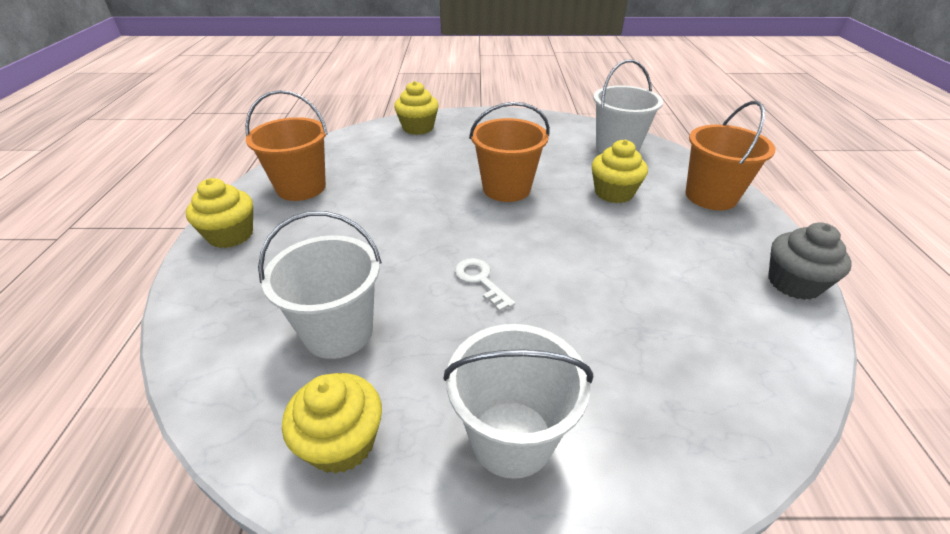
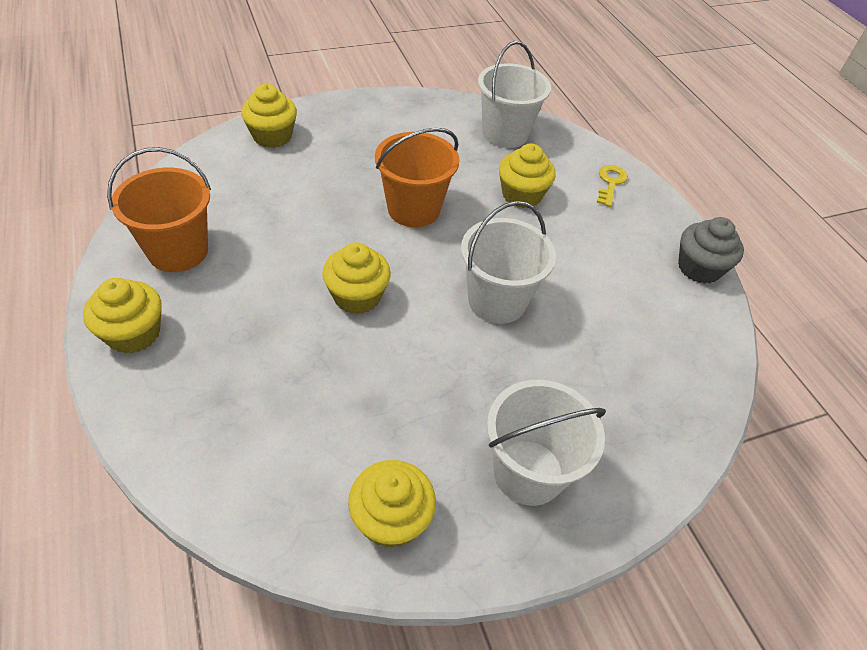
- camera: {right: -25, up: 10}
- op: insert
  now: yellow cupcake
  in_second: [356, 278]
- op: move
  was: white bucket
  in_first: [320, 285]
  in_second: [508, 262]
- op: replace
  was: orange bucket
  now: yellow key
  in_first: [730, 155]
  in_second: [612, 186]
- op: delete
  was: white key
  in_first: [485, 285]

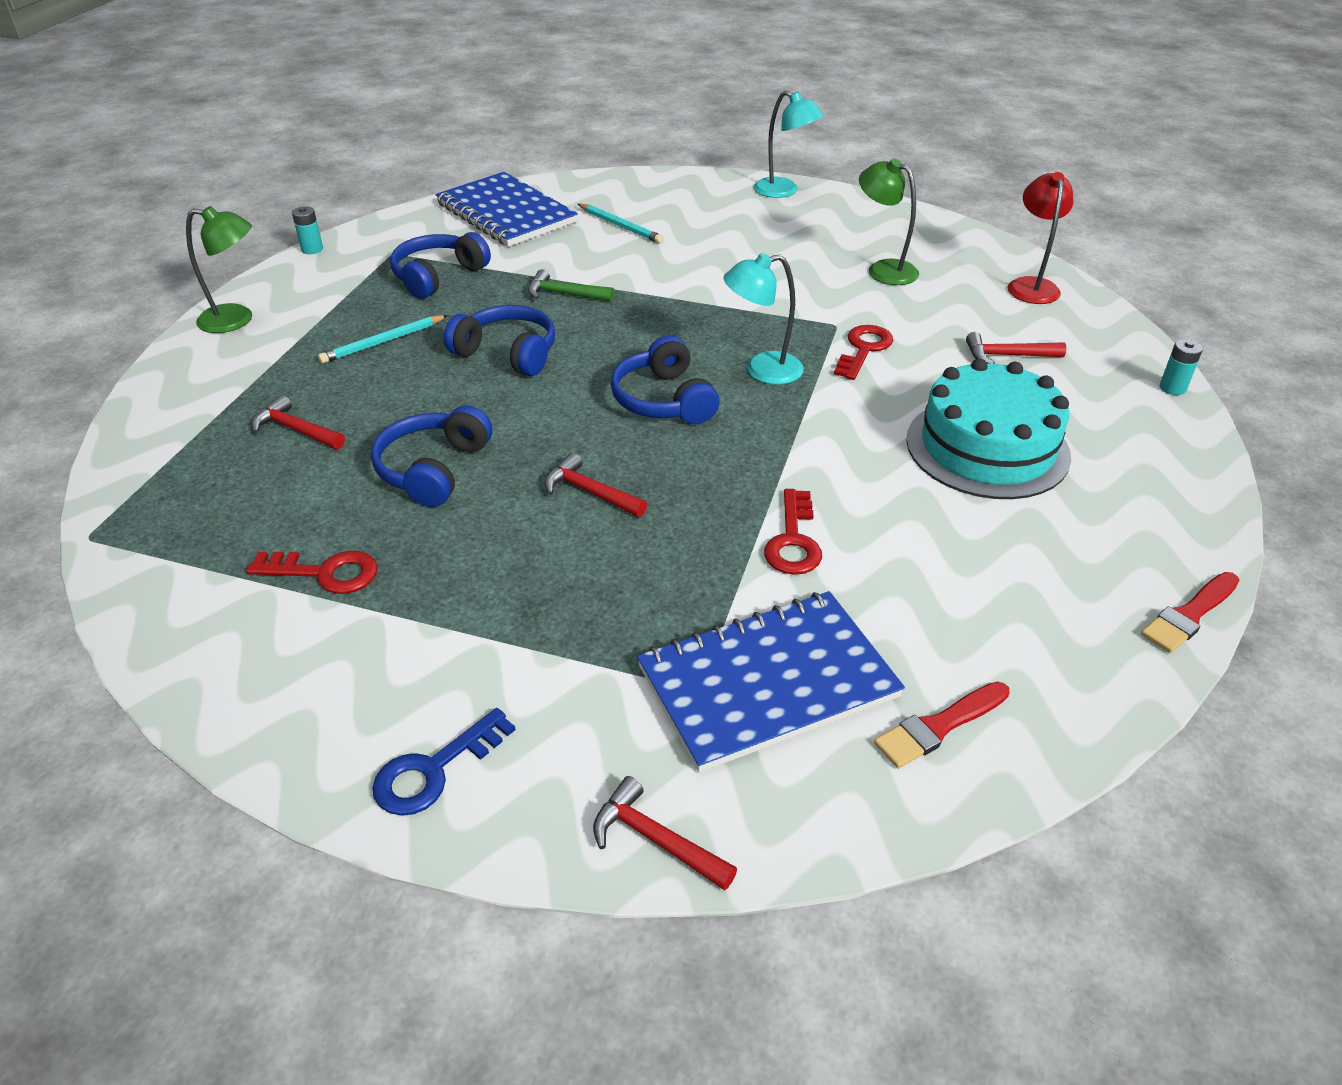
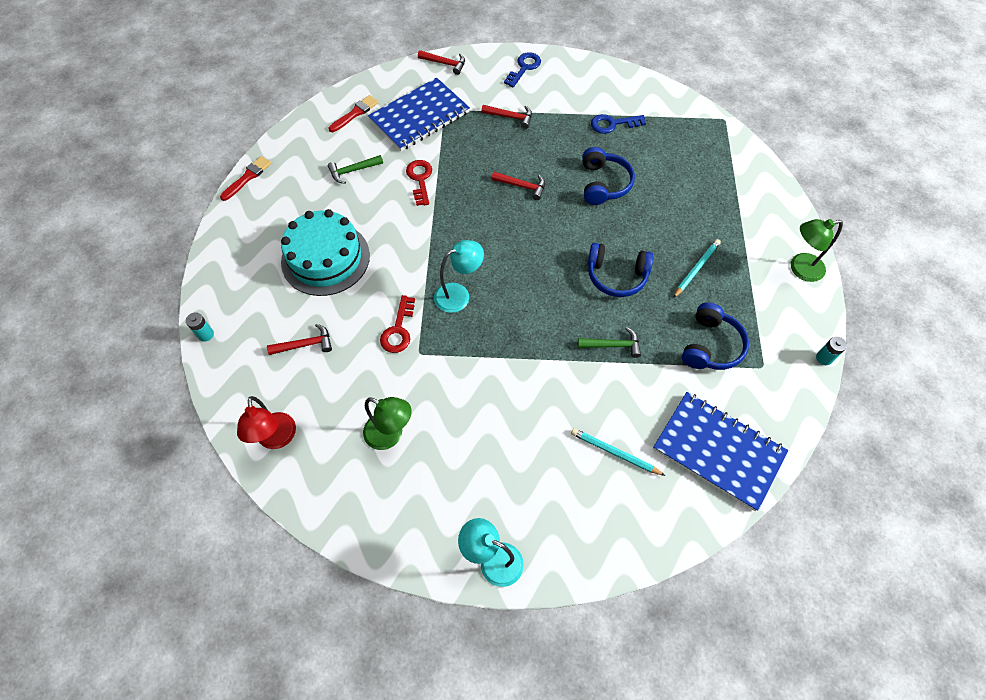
- camera: {right: 165, up: 20}
- op: insert
  now: green hammer
  in_second: [355, 169]
- op: move
  was: red hammer
  in_first: [298, 422]
  in_second: [506, 117]
- op: recolor
  was: red key
  now: blue key
  in_first: [311, 572]
  in_second: [618, 124]
- op: delete
  was: blue headphones
  in_first: [665, 379]

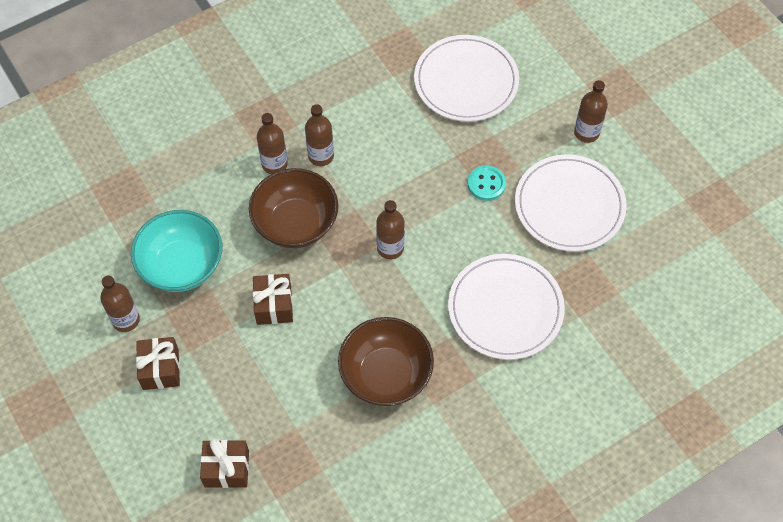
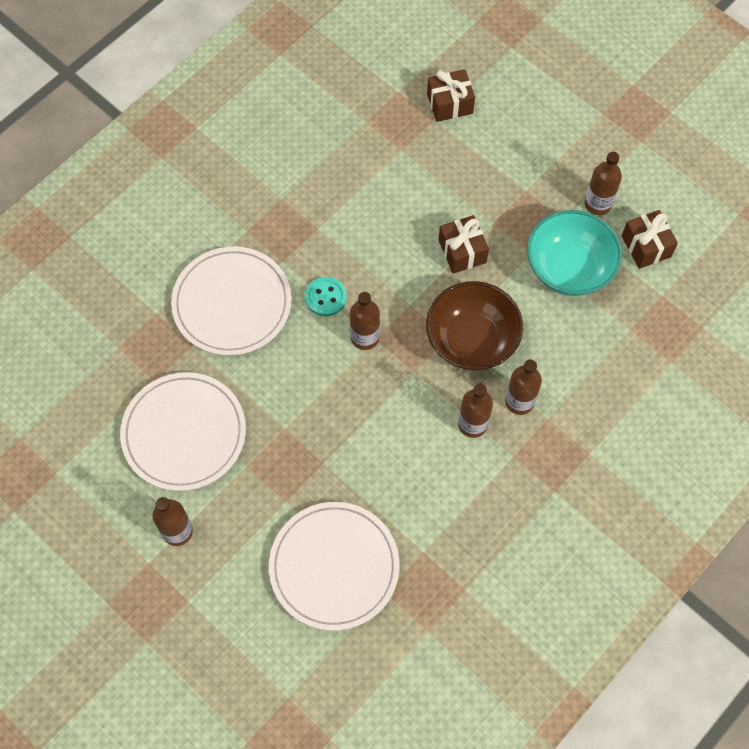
- camera: {right: 165, up: 5}
- op: move
  was: turquoise button
  in_first: [487, 183]
  in_second: [326, 297]
- op: move
  was: brown gift
  in_first: [158, 363]
  in_second: [650, 239]
- op: delete
  was: brown bowl
  in_first: [386, 361]

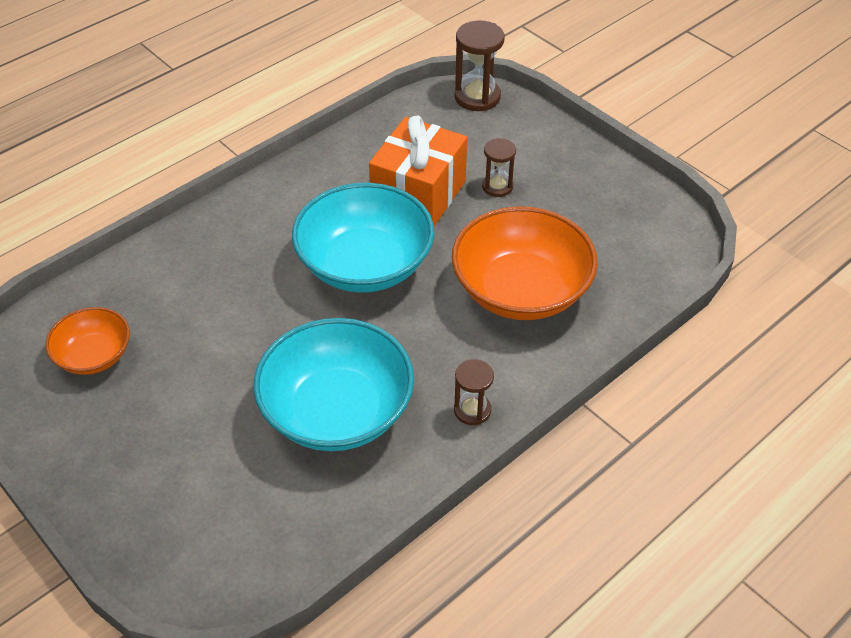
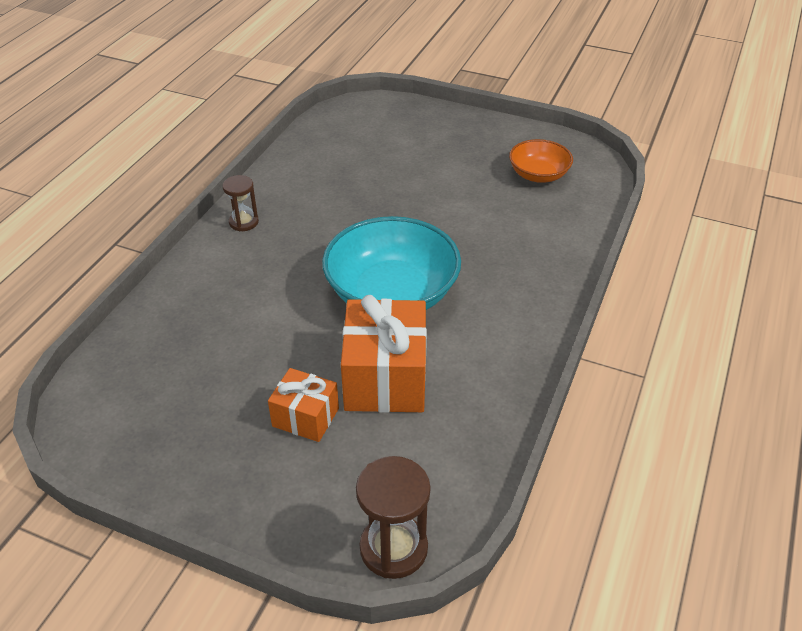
- camera: {right: 155, up: -5}
- op: replace
  was: brown hourglass
  now: orange gift
  in_first: [499, 167]
  in_second: [303, 405]
- op: delete
  was: turquoise bowl
  in_first: [333, 384]
- op: delete
  was: orange bowl
  in_first: [525, 263]

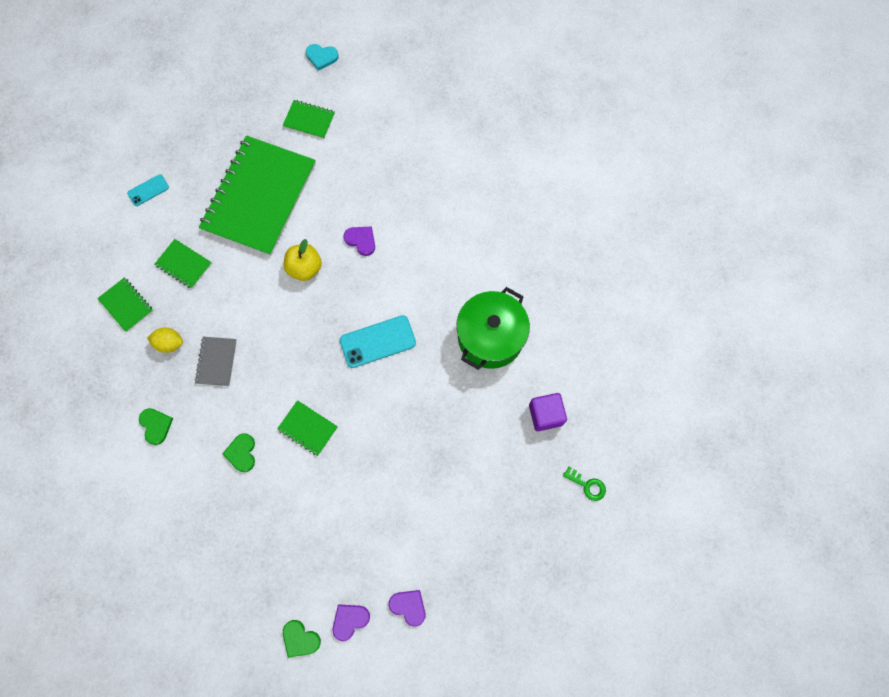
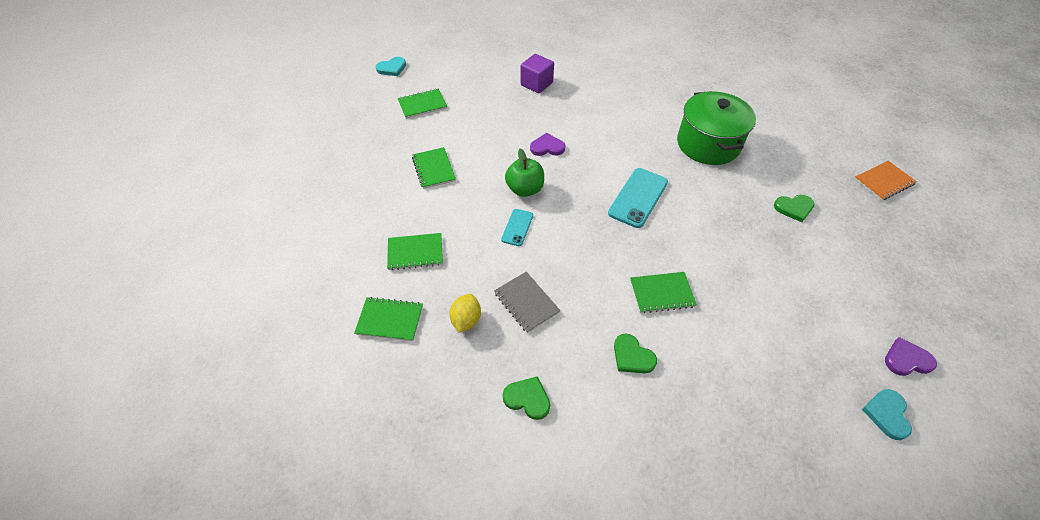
- camera: {right: -40, up: -20}
- op: resize
  was: green notebook
  in_first: [257, 196]
  in_second: [434, 168]
  ratio: 0.42
- op: rotate
  was: yellow lemon
  in_first: [165, 340]
  in_second: [465, 313]
  clockwise: -45
- op: move
  was: turquoise phone
  in_first: [148, 190]
  in_second: [517, 227]
- op: recolor
  was: yellow apple
  now: green apple
  in_first: [303, 260]
  in_second: [524, 173]
- op: move
  was: purple cube
  in_first: [548, 412]
  in_second: [537, 73]
- op: move
  was: green heart
  in_first: [302, 639]
  in_second: [794, 208]
- op: replace
  was: green key
  now: orange notebook
  in_first: [584, 483]
  in_second: [885, 181]
- op: recolor
  was: purple heart
  now: turquoise heart
  in_first: [351, 622]
  in_second: [887, 414]

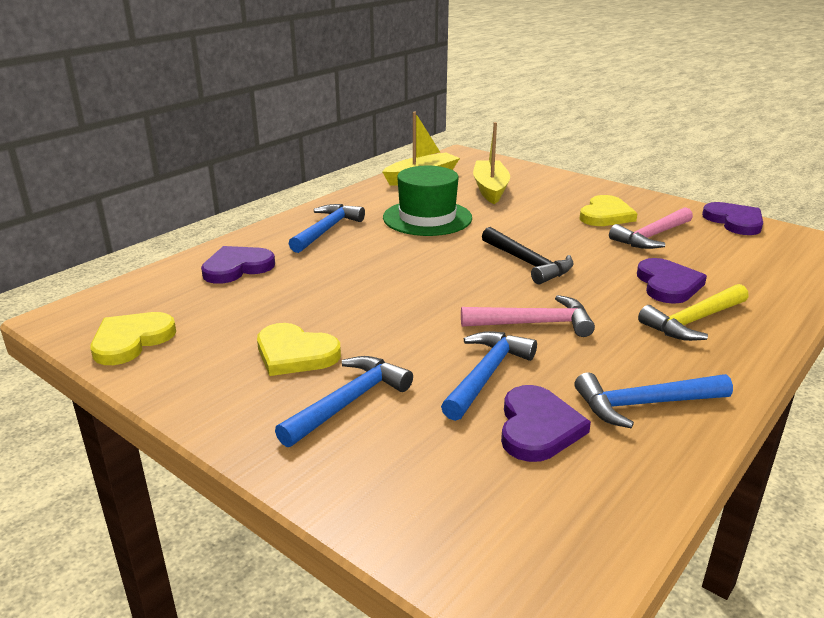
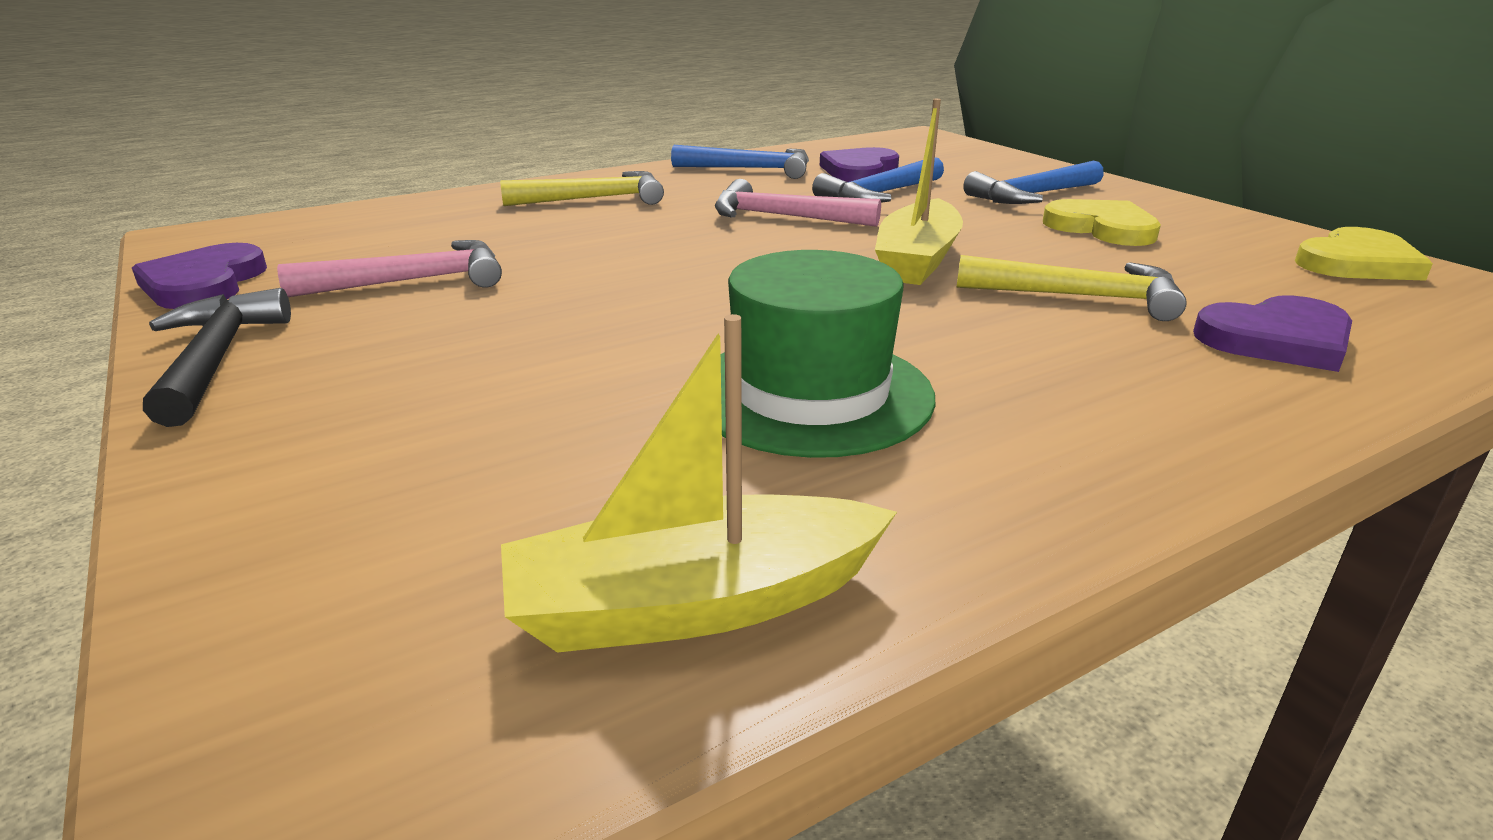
- camera: {right: -160, up: 0}
- op: move
  was: black hammer
  in_first: [528, 255]
  in_second: [217, 357]
- op: move
  was: yellow boat
  in_first: [491, 163]
  in_second: [919, 192]
- op: insert
  now: yellow hammer
  in_second: [1072, 288]
- op: delete
  was: blue hammer
  in_first: [327, 228]
- op: delete
  was: yellow heart
  in_first: [608, 210]
- op: delete
  was: purple heart
  in_first: [672, 281]

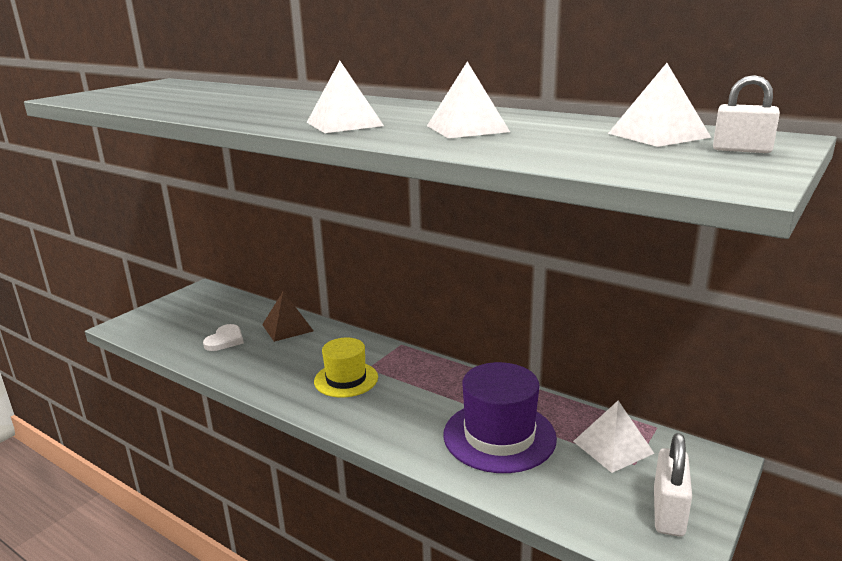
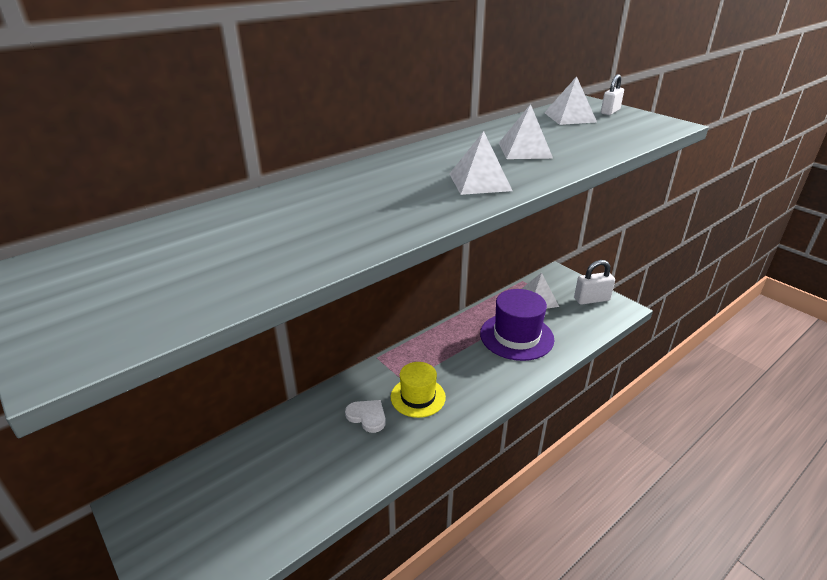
- camera: {right: -75, up: 10}
- op: move
  was: white heart
  in_first: [223, 337]
  in_second: [365, 416]
- op: rotate
  was: white padlock
  in_first: [673, 485]
  in_second: [594, 282]
  clockwise: -45
- op: delete
  was: brown pyramid
  in_first: [287, 316]

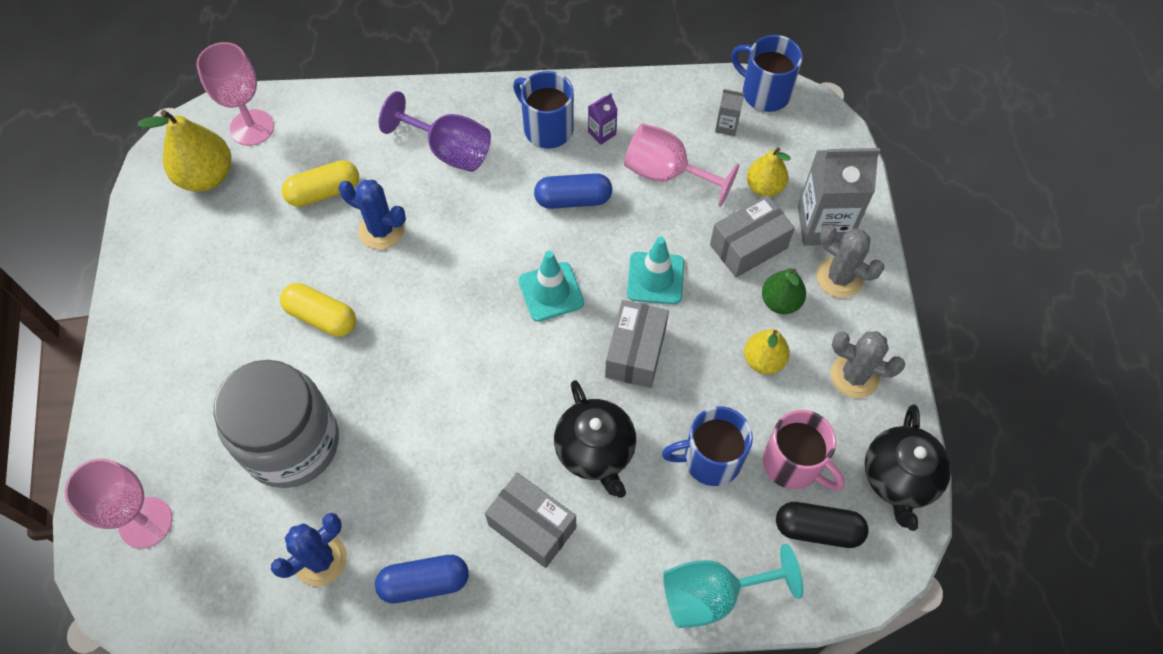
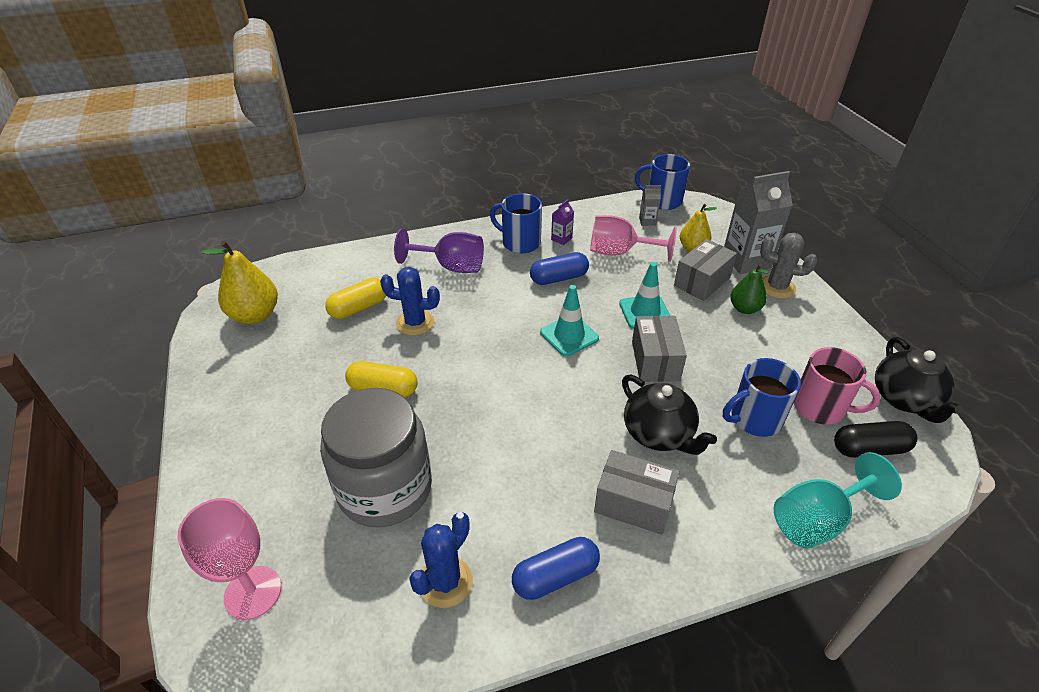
- camera: {right: -15, up: -20}
- op: delete
  was: pink goblet
  in_first: [235, 94]
- op: delete
  was: yellow pear
  in_first: [767, 351]
- op: delete
  was: grey cactus
  in_first: [867, 364]

